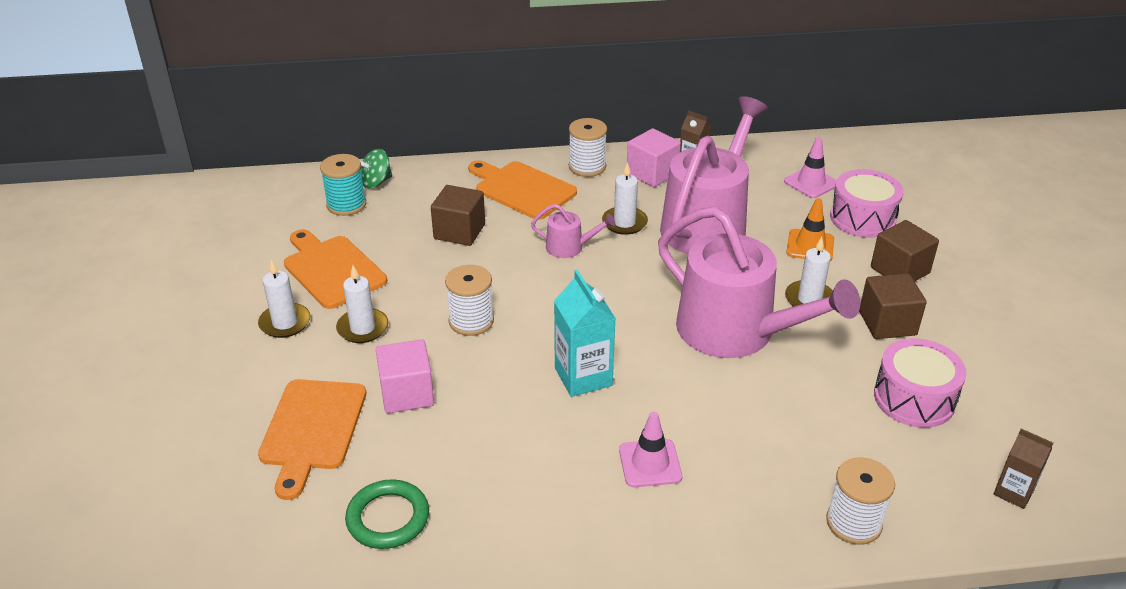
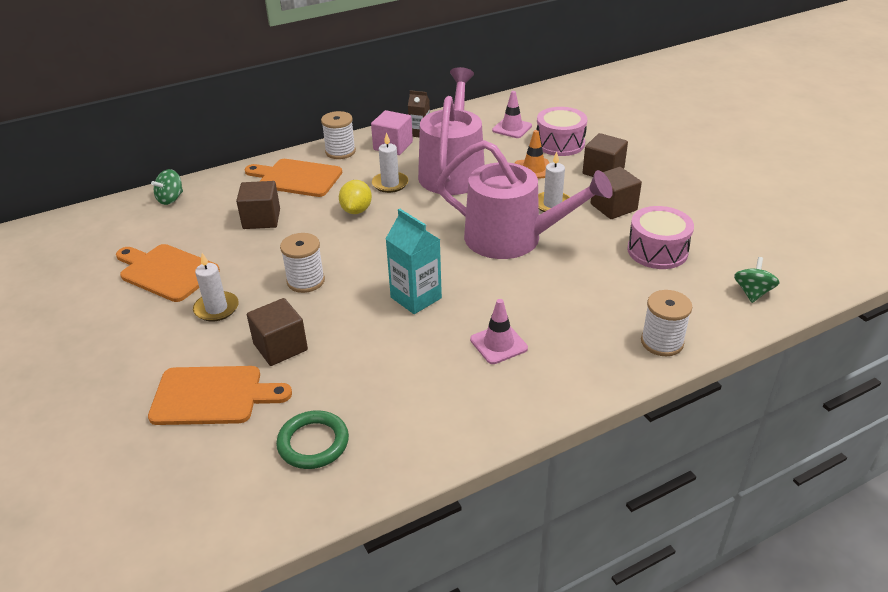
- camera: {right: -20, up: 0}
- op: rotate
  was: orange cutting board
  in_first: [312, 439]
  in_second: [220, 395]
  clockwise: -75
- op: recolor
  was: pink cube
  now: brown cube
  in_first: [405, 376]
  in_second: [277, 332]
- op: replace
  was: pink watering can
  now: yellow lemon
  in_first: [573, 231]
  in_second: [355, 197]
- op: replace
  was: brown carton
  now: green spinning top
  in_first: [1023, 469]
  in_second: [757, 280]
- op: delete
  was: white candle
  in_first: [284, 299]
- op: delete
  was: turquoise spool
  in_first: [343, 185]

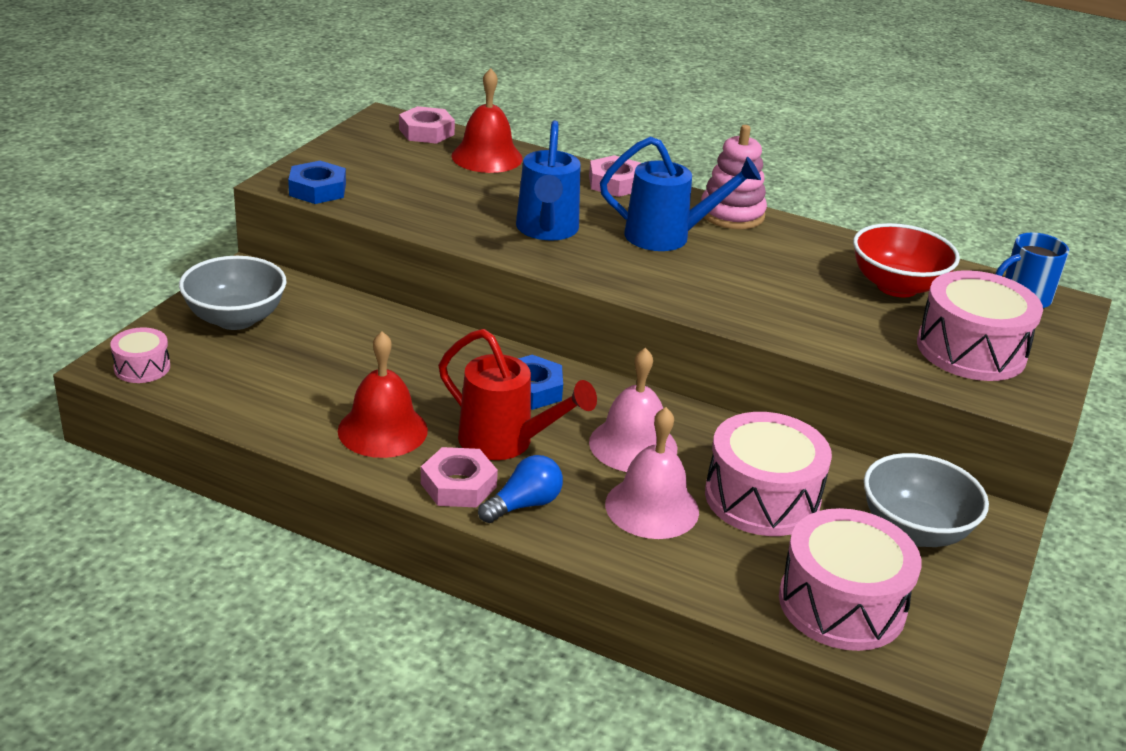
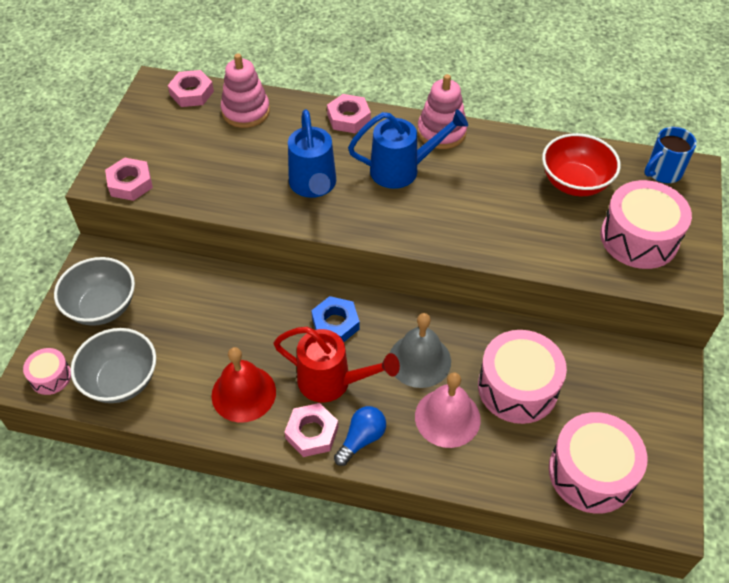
- camera: {right: -10, up: 20}
- op: move
  was: grey bowl
  in_first: [926, 500]
  in_second: [113, 365]
- op: recolor
  was: blue nut
  now: pink nut
  in_first: [317, 182]
  in_second: [129, 179]
- op: replace
  was: red bell
  now: pink stacking toy
  in_first: [487, 120]
  in_second: [245, 90]
- op: recolor
  was: pink bell
  now: grey bell
  in_first: [633, 410]
  in_second: [420, 350]

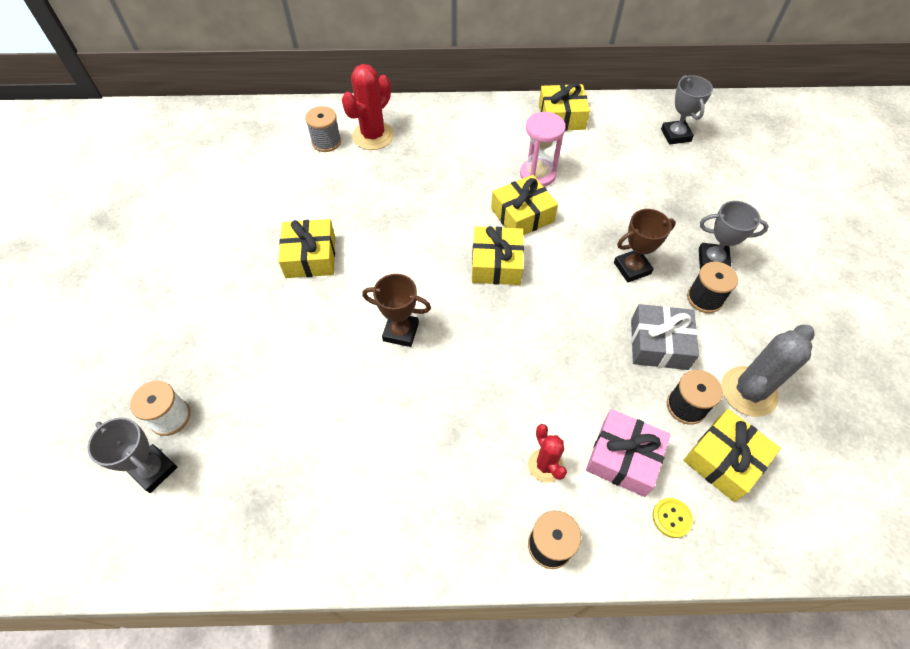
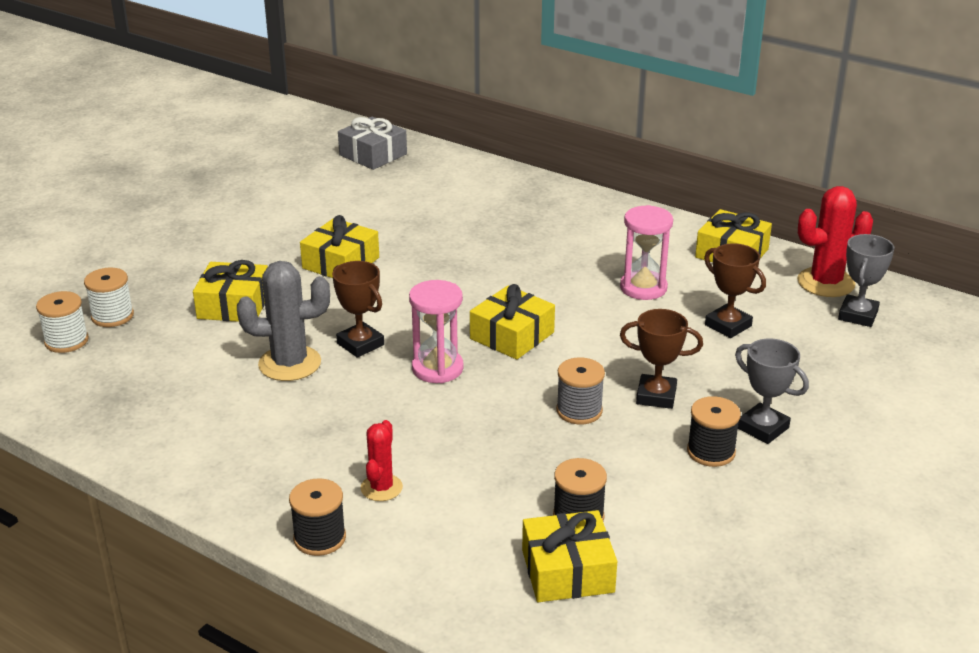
- camera: {right: 35, up: -25}
- op: replace
  was: grey trophy
  now: white spool
  in_first: [132, 455]
  in_second: [62, 322]
- op: move
  was: yellow gift
  in_first: [524, 205]
  in_second: [230, 291]
- op: move
  was: grey cactus
  in_first: [768, 371]
  in_second: [283, 321]
- op: move
  was: grey gift
  in_first: [665, 337]
  in_second: [372, 143]
- op: insert
  now: pink hourglass
  in_second: [436, 331]
- op: move
  was: grey spool
  in_first: [323, 129]
  in_second: [580, 390]
- op: insert
  now: brown trophy
  in_second: [735, 290]
- op: move
  was: red cactus
  in_first: [368, 107]
  in_second: [835, 241]
- op: delete
  was: pink gift
  in_first: [628, 453]
- op: delete
  was: yellow button
  in_first: [673, 518]

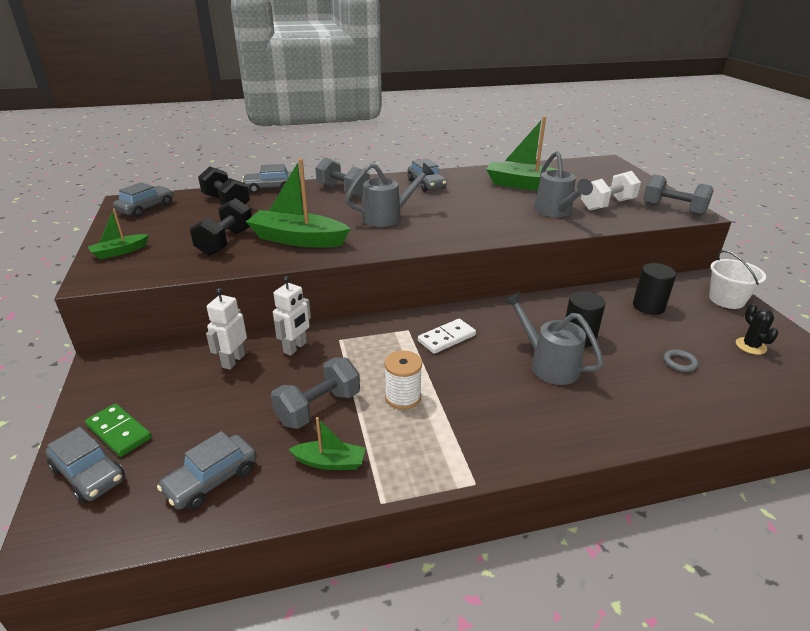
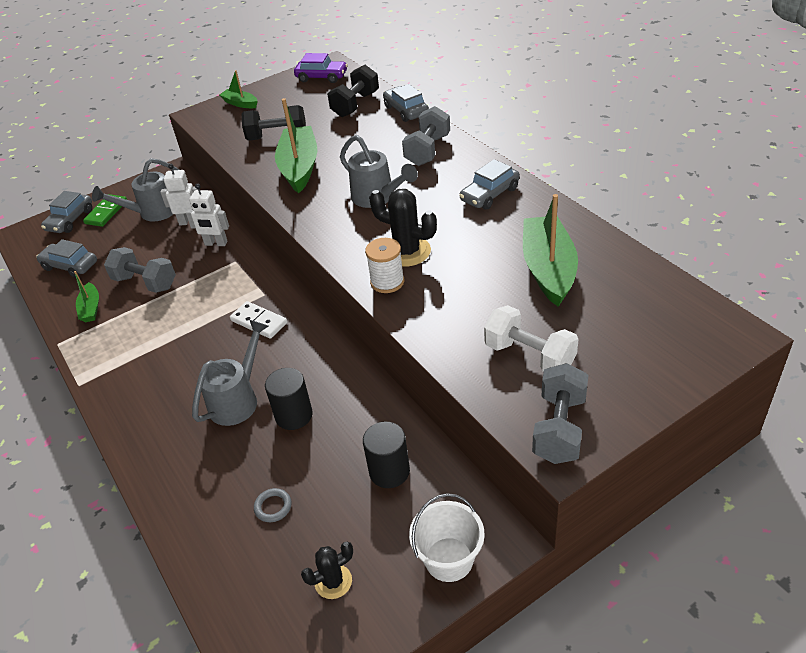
- camera: {right: 75, up: 10}
- op: move
  was: grey watering can
  in_first: [563, 184]
  in_second: [135, 190]
- op: recolor
  was: grey car
  now: purple car
  in_first: [143, 199]
  in_second: [321, 68]
- op: move
  was: white spool
  in_first: [403, 380]
  in_second: [384, 265]
- op: insert
  now: black cactus
  in_second: [403, 228]

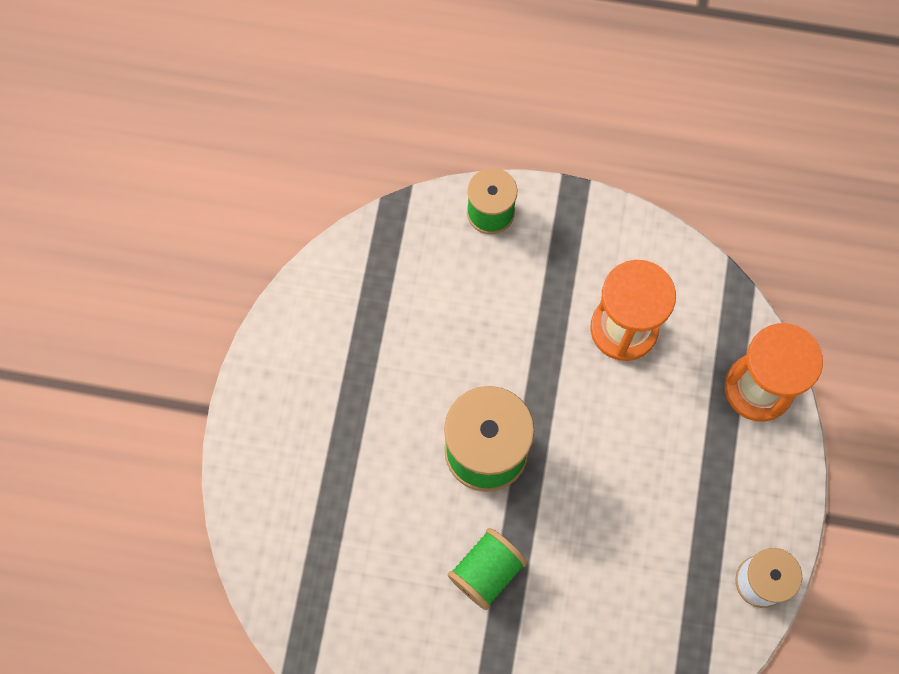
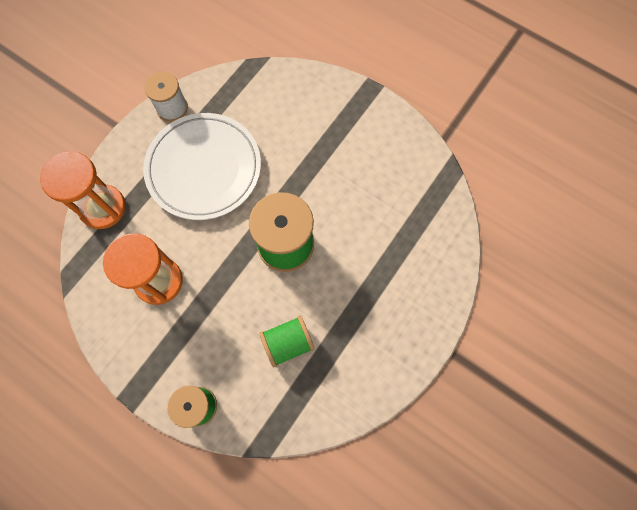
- camera: {right: -155, up: 0}
- op: insert
  now: white plate
  in_second: [202, 166]
- op: move
  was: green spool
  in_first: [488, 569]
  in_second: [287, 341]

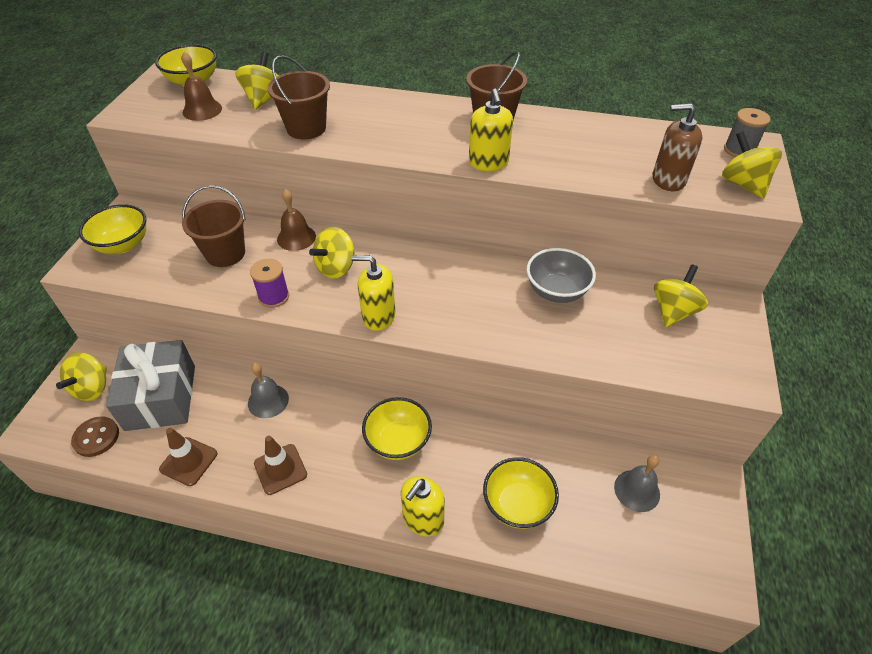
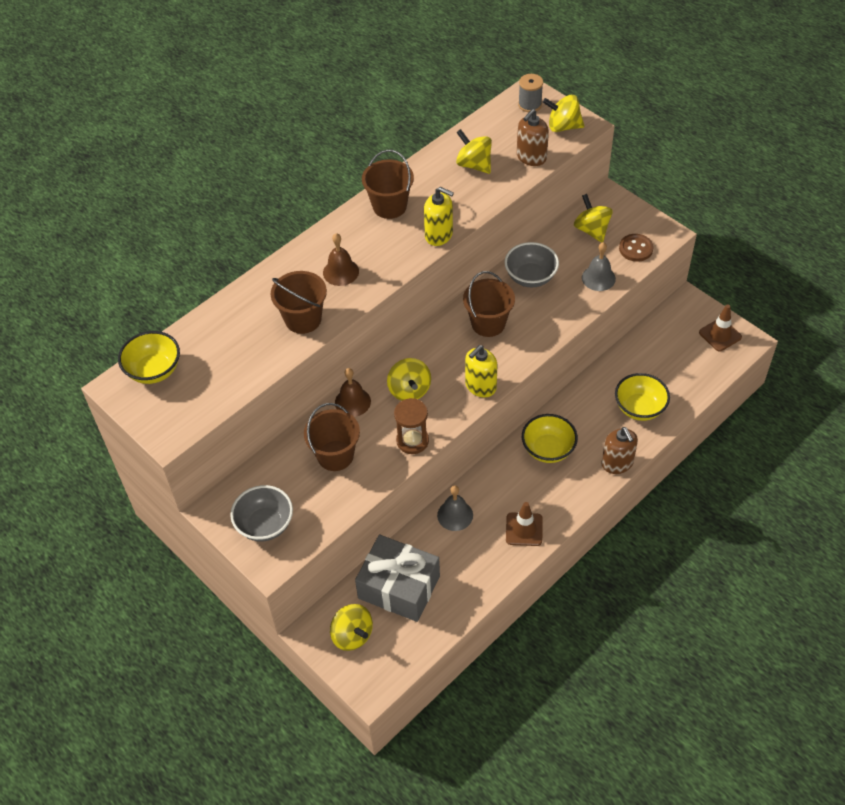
- camera: {right: -55, up: 5}
- op: recolor
  was: yellow bowl
  now: grey bowl
  in_first: [112, 229]
  in_second: [261, 513]
- op: move
  was: brown bell
  in_first: [201, 86]
  in_second: [341, 259]
- op: replace
  was: purple spool
  now: brown hourglass
  in_first: [269, 283]
  in_second: [411, 426]
- op: move
  was: yellow spinning top
  in_first: [257, 80]
  in_second: [474, 151]
- op: insert
  now: brown bucket
  in_second: [489, 304]
- op: move
  was: grey bell
  in_first: [637, 483]
  in_second: [599, 266]
- op: recolor
  was: yellow soap dispenser
  now: brown soap dispenser
  in_first: [423, 506]
  in_second: [619, 450]
- op: move
  was: brown button
  in_first: [95, 436]
  in_second: [636, 248]
- op: move
  was: brown traffic cone
  in_first: [188, 457]
  in_second: [720, 328]

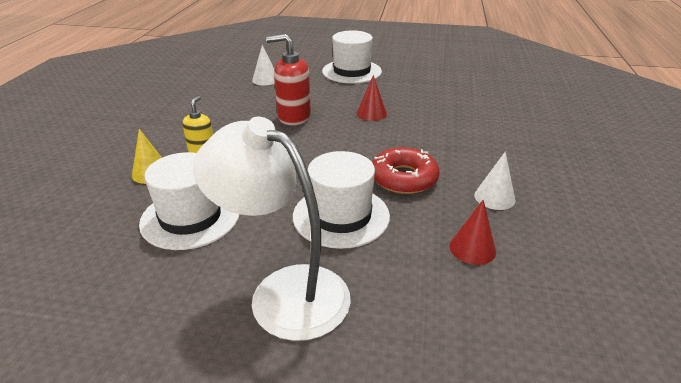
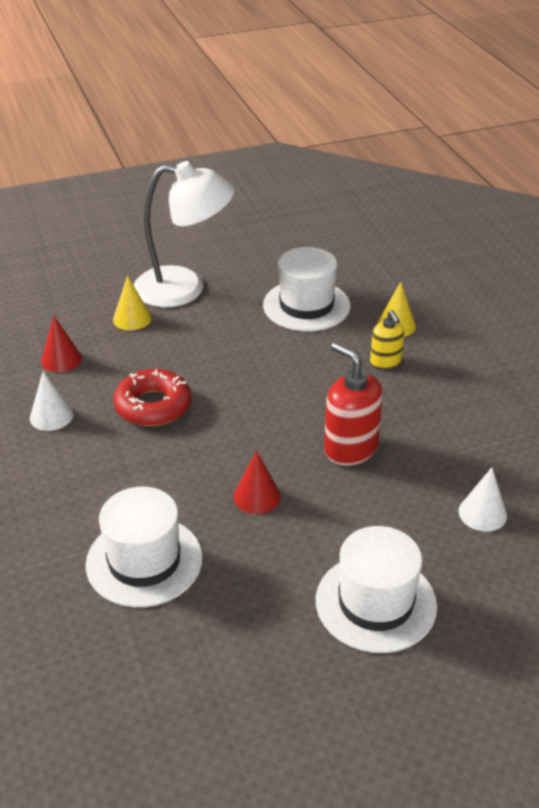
- camera: {right: 150, up: 5}
- op: move
  was: white hat
  in_first: [341, 200]
  in_second: [144, 547]
- op: insert
  now: yellow cone
  in_second: [132, 302]
- op: rotate
  was: red soap dispenser
  in_first: [288, 79]
  in_second: [353, 404]
  clockwise: -105

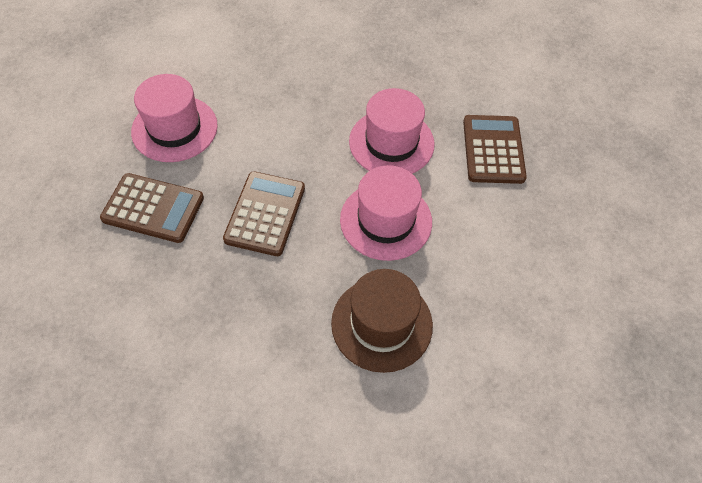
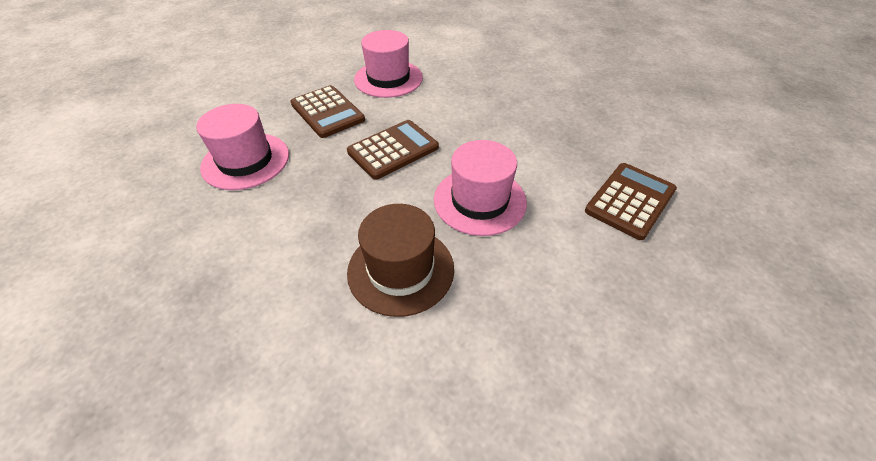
- camera: {right: 40, up: -10}
- op: move
  was: pink hat
  in_first: [392, 131]
  in_second: [242, 147]

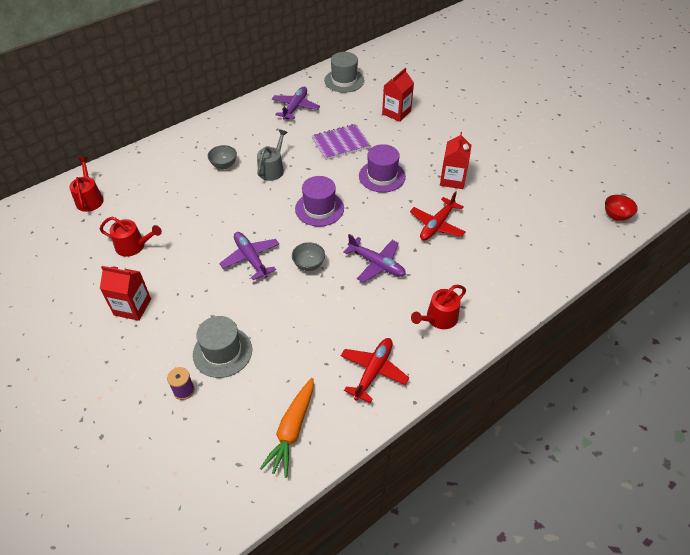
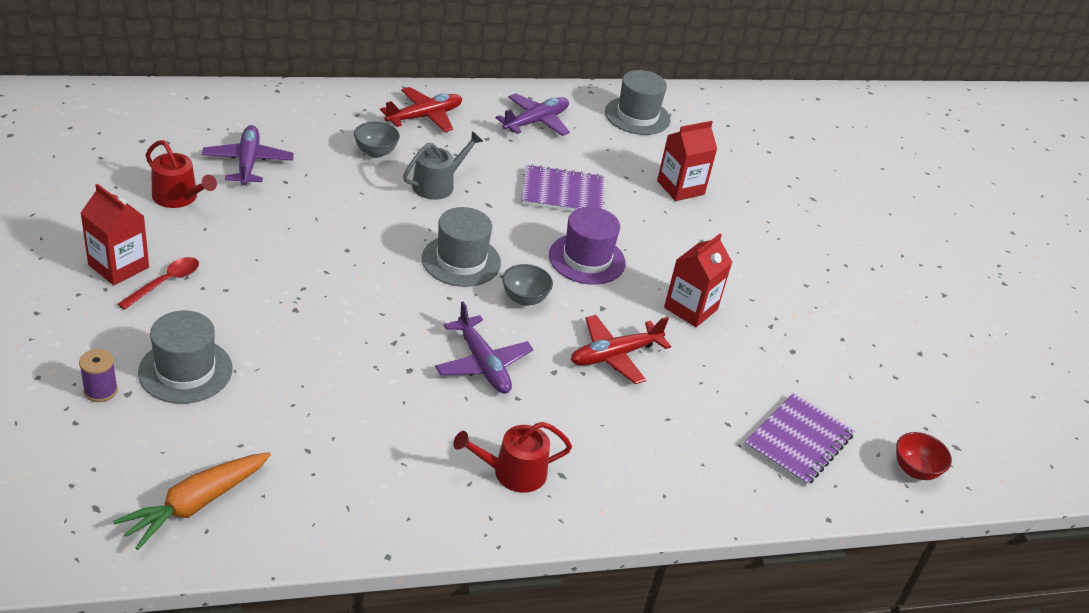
- camera: {right: 20, up: -10}
- op: insert
  now: red spoon
  in_second: [158, 283]
- op: move
  was: purple plane
  in_first: [249, 256]
  in_second: [248, 155]
- op: move
  was: red plane
  in_first: [375, 370]
  in_second: [421, 109]
- op: recolor
  was: purple hat
  now: grey hat
  in_first: [319, 201]
  in_second: [461, 247]
- op: move
  was: grey bowl
  in_first: [308, 256]
  in_second: [527, 285]
- op: insert
  now: purple notebook
  in_second: [799, 439]
- op: delete
  was: red watering can
  in_first: [86, 184]

